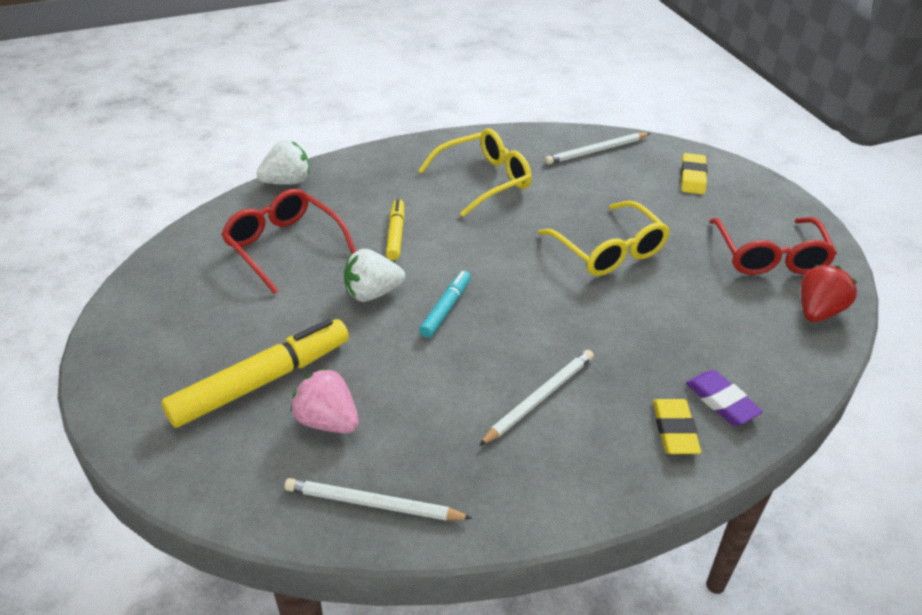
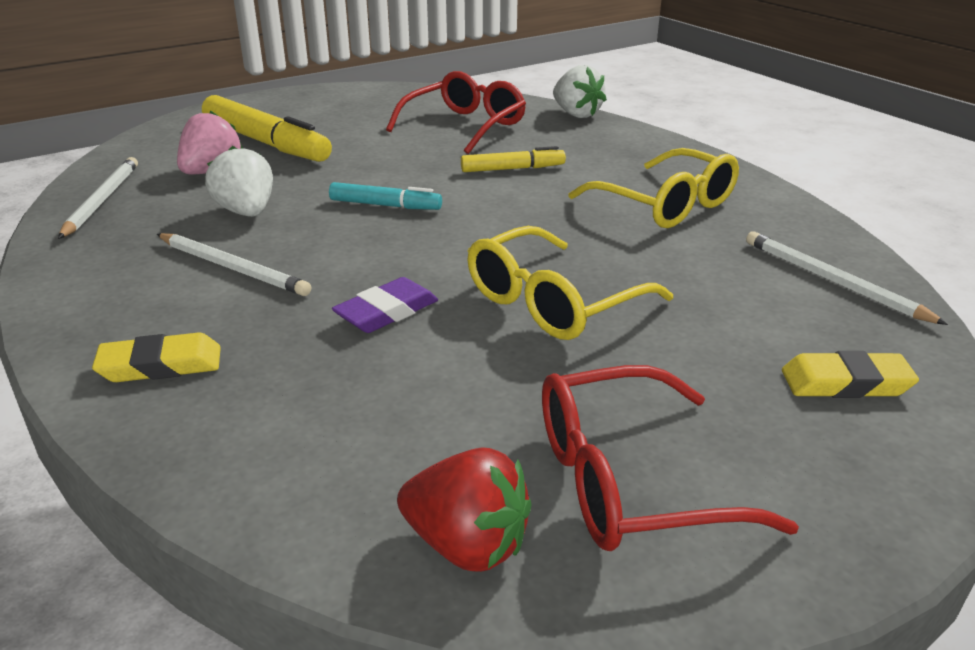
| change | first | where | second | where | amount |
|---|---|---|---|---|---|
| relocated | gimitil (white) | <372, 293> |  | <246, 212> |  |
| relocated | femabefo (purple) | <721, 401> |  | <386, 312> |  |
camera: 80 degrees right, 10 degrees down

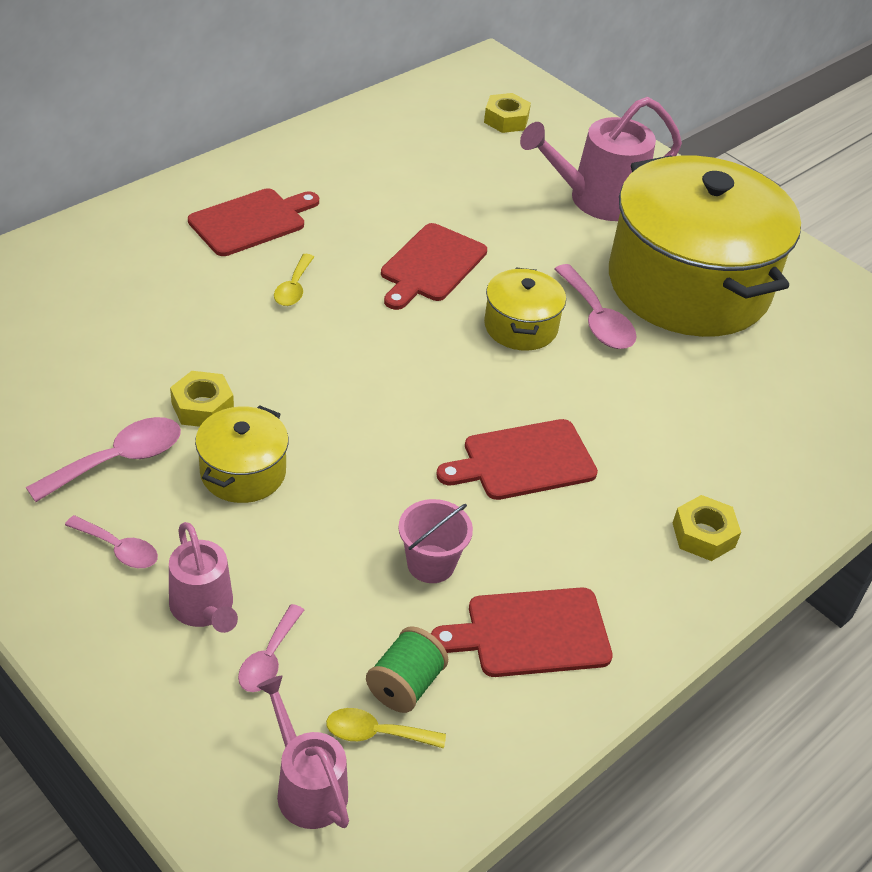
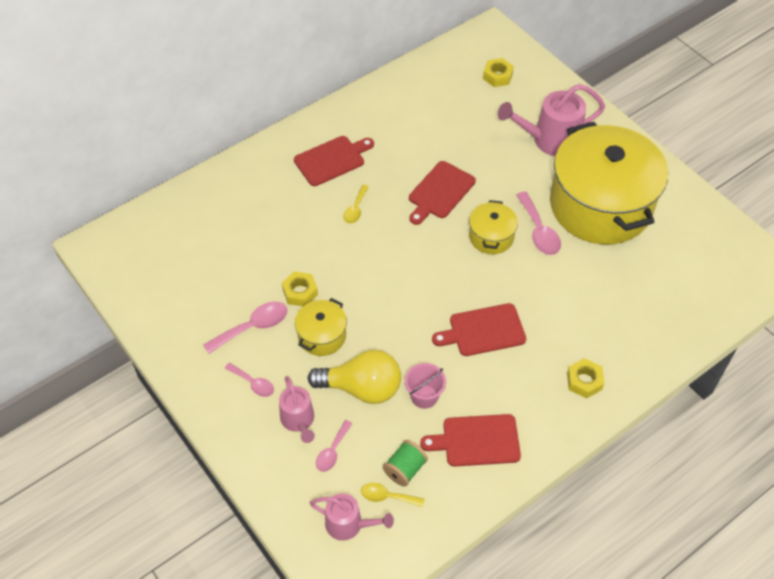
| change | first | where | second | where | amount |
|---|---|---|---|---|---|
| appeared |  |  | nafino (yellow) | <362, 388> |  |
| spun | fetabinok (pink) | <306, 786> |  | <349, 524> | 135 degrees clockwise |
camera: 10 degrees right, 10 degrees up

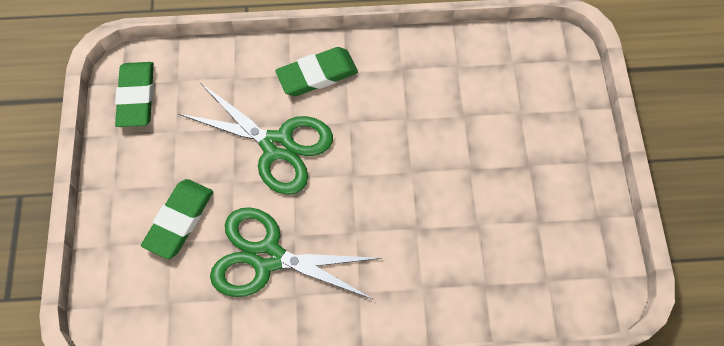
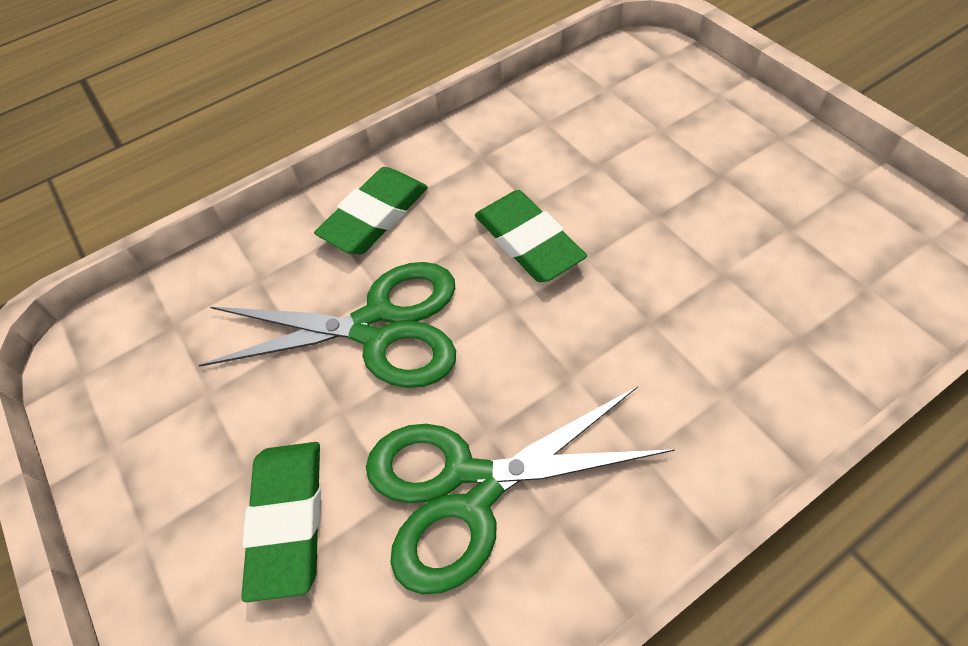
| change | first | where | second | where | amount |
|---|---|---|---|---|---|
| relocated | femabefo (green) | <136, 97> |  | <528, 241> |  |
camera: 25 degrees left, 10 degrees down

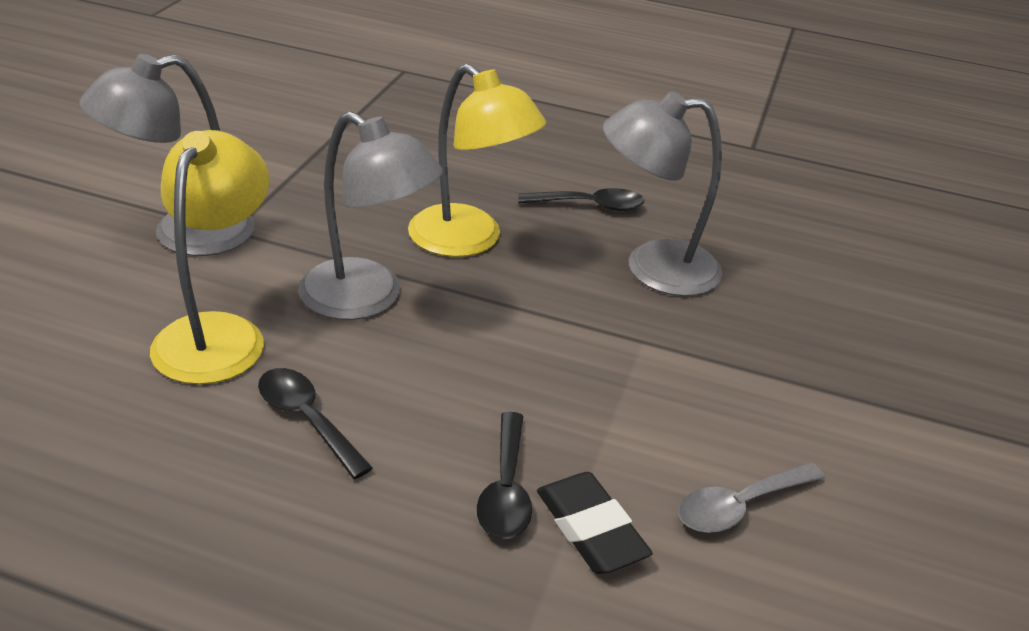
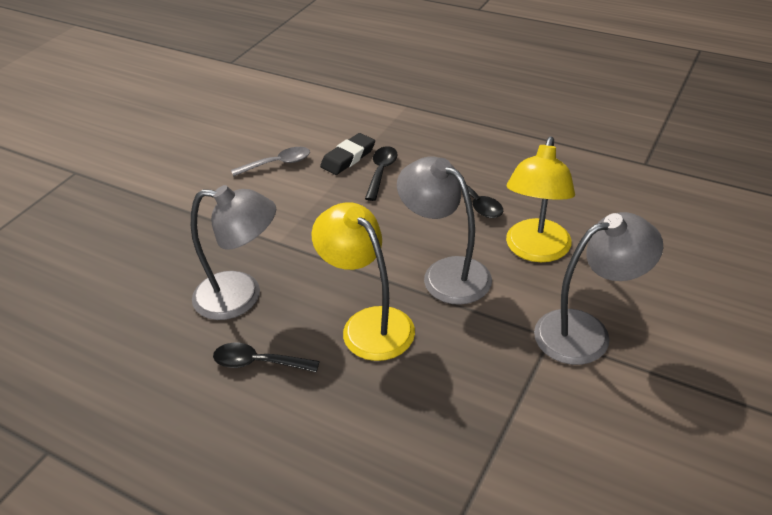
| change | first | where | second | where | amount |
|---|---|---|---|---|---|
| spun | femabefo (black) | <591, 528> |  | <348, 157> | 60 degrees clockwise |
camera: 165 degrees left, 5 degrees up

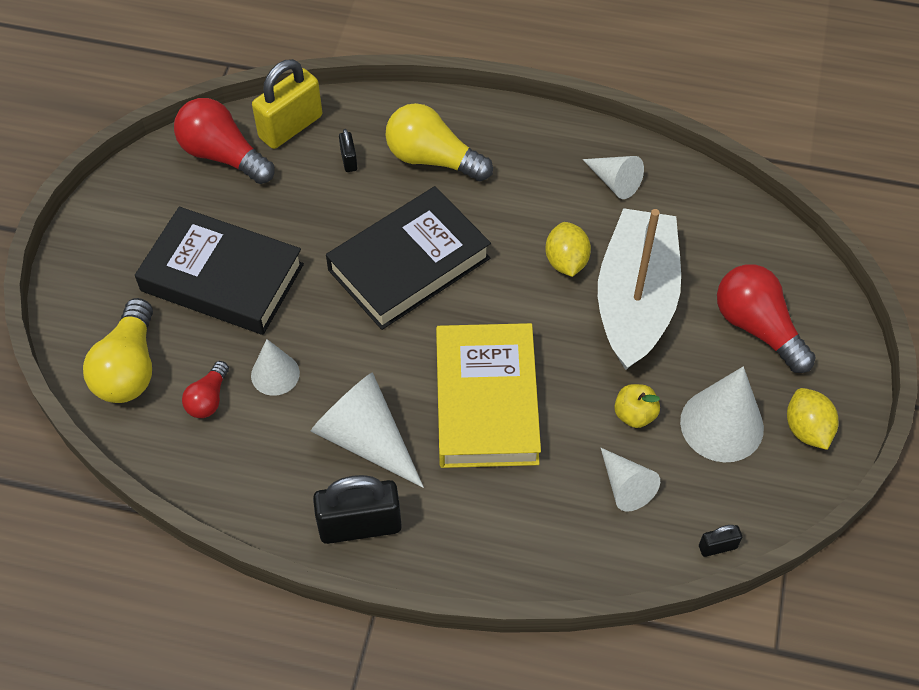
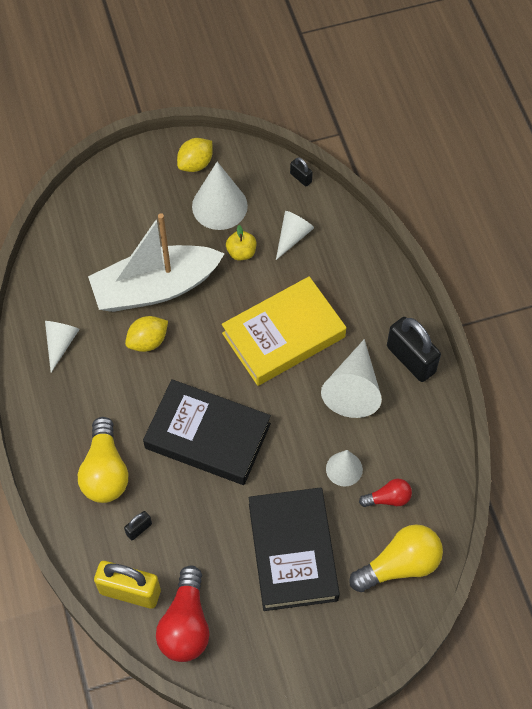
| change | first | where | second | where | amount |
|---|---|---|---|---|---|
| missing | nafino (red) | <757, 327> |  |  |  |
camera: 120 degrees left, 5 degrees up

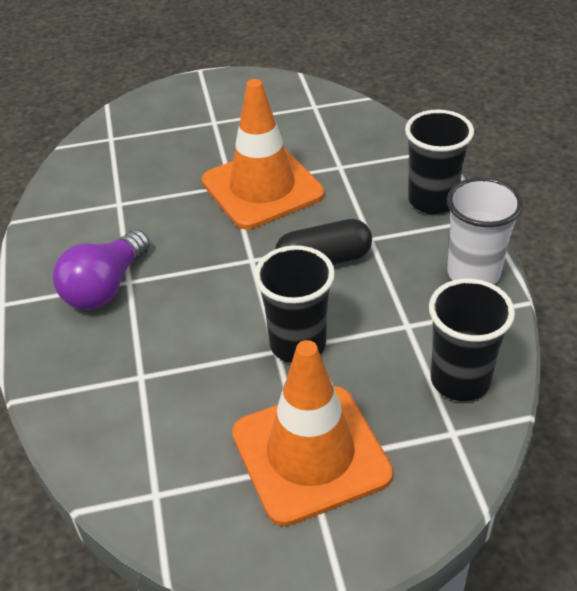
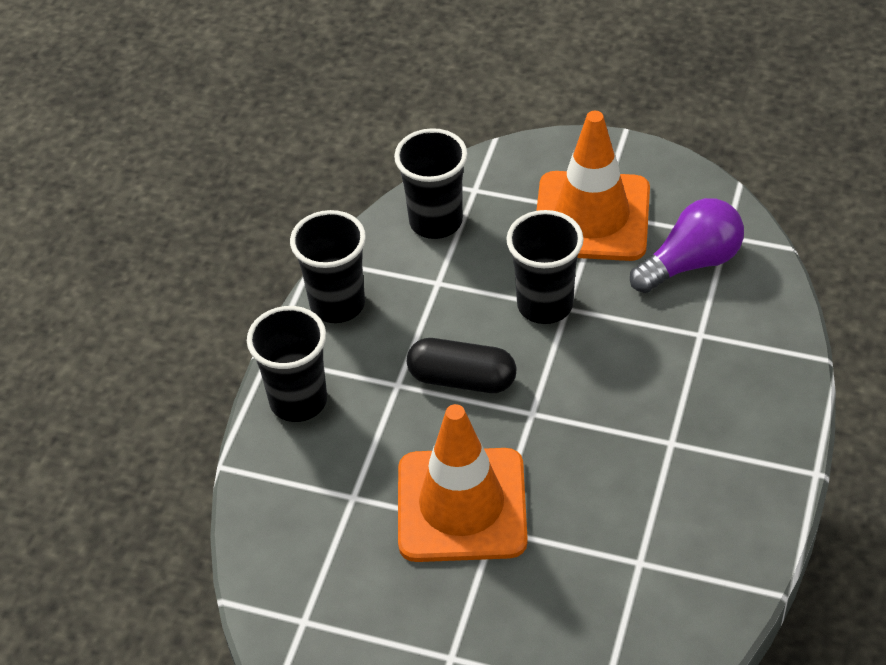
| change | first | where | second | where | amount |
|---|---|---|---|---|---|
| relocated | nafino (purple) | <105, 287> |  | <690, 263> |  |
| colour | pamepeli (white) | <473, 273> | pamepeli (black) | <337, 304> |  |
camera: 150 degrees left, 5 degrees up

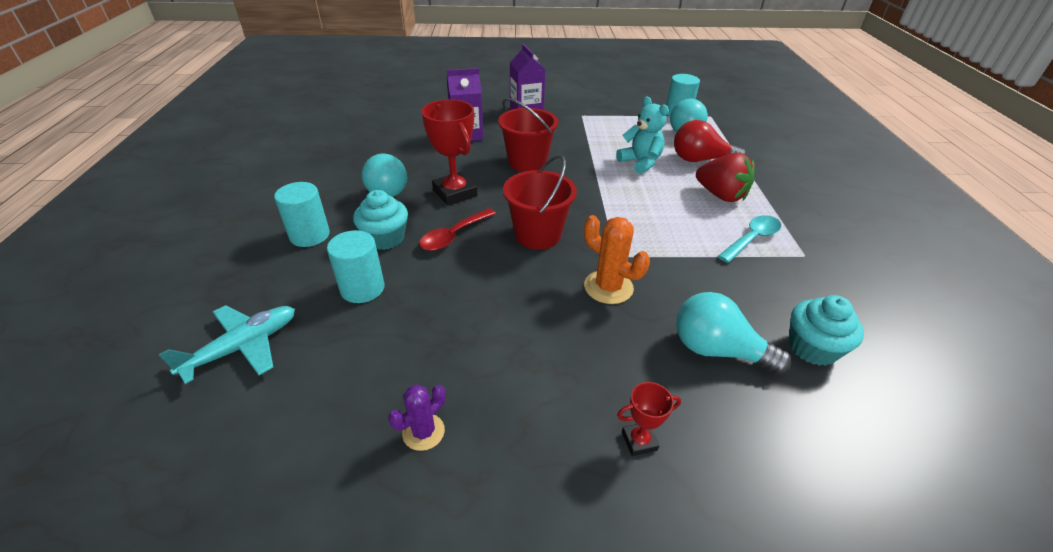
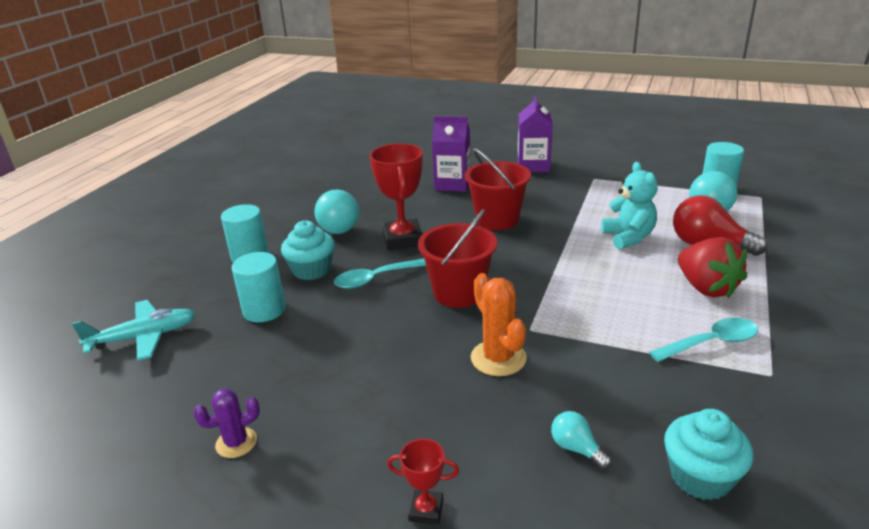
| change | first | where | second | where | amount |
|---|---|---|---|---|---|
| colour | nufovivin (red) | <453, 236> | nufovivin (turquoise) | <375, 279> |  |
| size | nafino (turquoise) | <717, 350> |  | <576, 449> | x0.51 |
camera: 25 degrees right, 10 degrees down

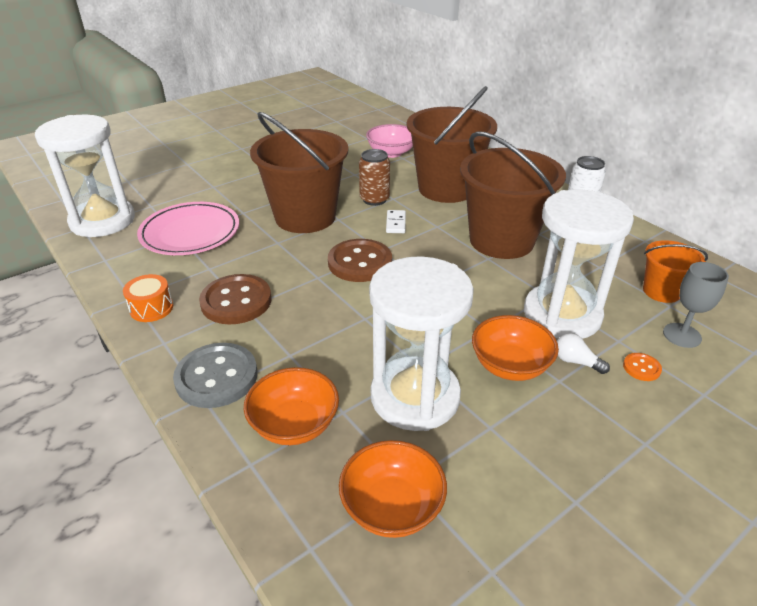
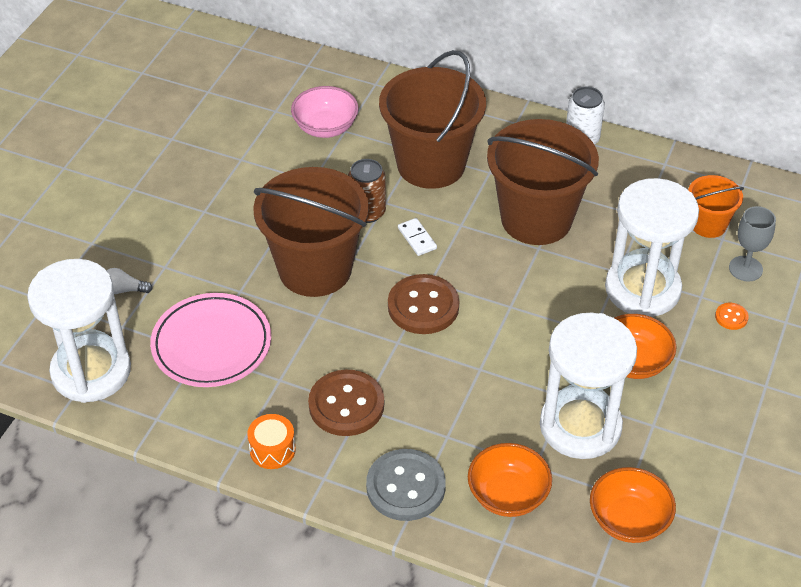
| change | first | where | second | where | amount |
|---|---|---|---|---|---|
| relocated | nafino (white) | <576, 362> |  | <124, 290> |  |
camera: 30 degrees left, 10 degrees up

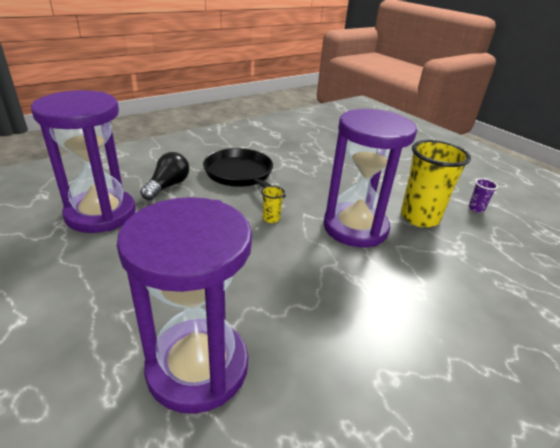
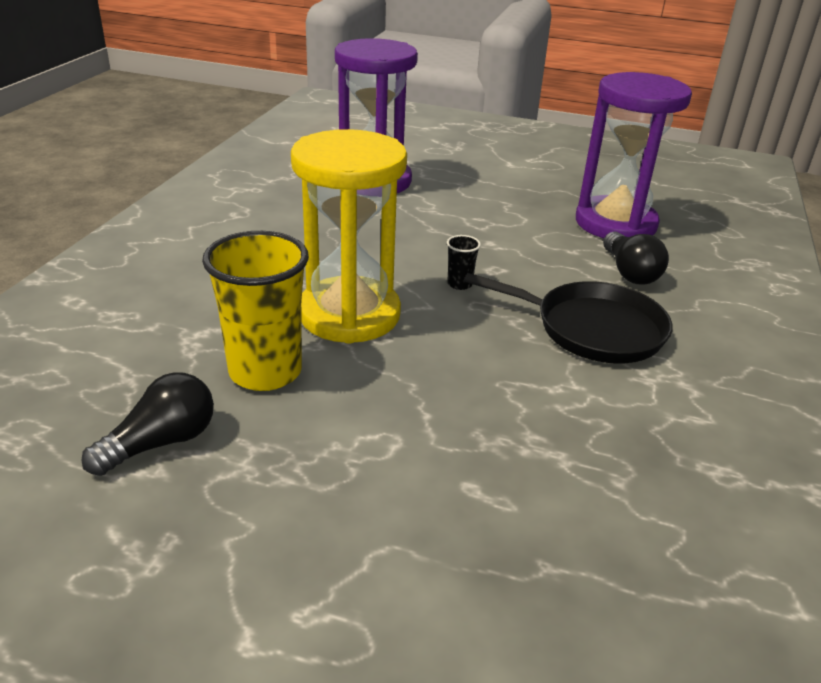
| change | first | where | second | where | amount |
|---|---|---|---|---|---|
| exchanged | pamepeli (purple) | <476, 208> | nafino (black) | <161, 442> |  |
| colour | pamepeli (yellow) | <271, 219> | pamepeli (black) | <459, 284> |  |
| colour | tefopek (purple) | <355, 228> | tefopek (yellow) | <349, 314> |  |
camera: 145 degrees right, 0 degrees up

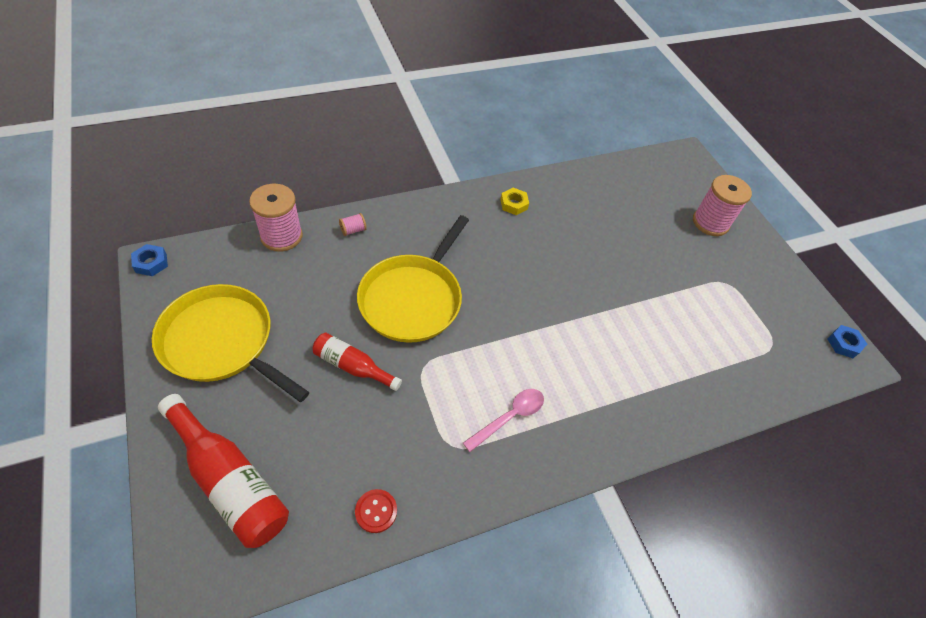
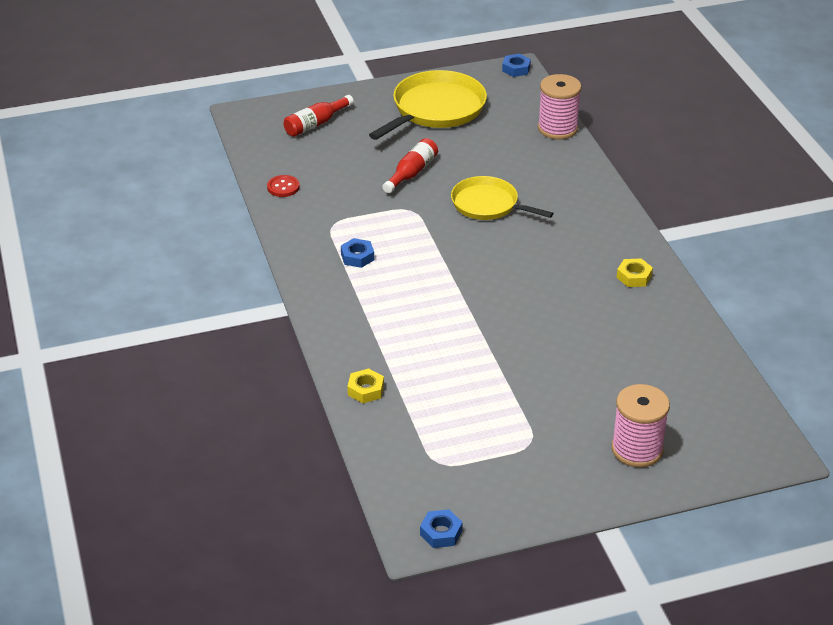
| change | first | where | second | where | amount |
|---|---|---|---|---|---|
| missing | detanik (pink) | <353, 230> |  |  |  |
| appeared |  |  | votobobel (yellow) | <365, 390> |  |
| exchanged | nufovivin (pink) | <509, 417> | votobobel (blue) | <357, 257> |  |
| size | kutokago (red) | <229, 480> |  | <316, 124> | x0.60 |
| size | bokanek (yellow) | <413, 298> |  | <488, 204> | x0.66 |
camera: 100 degrees right, 15 degrees down

